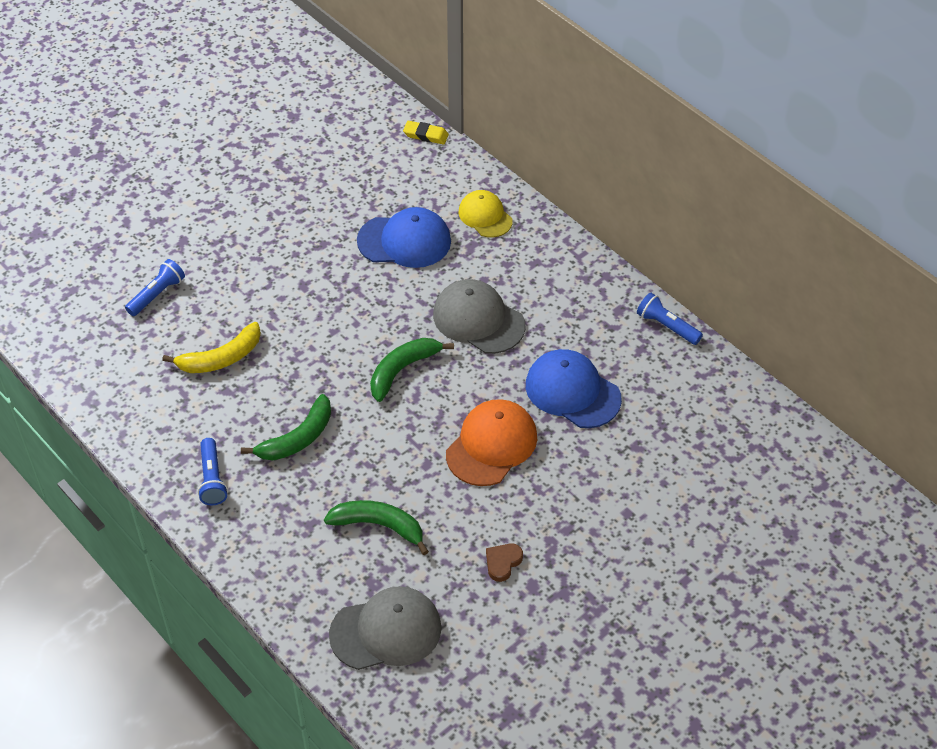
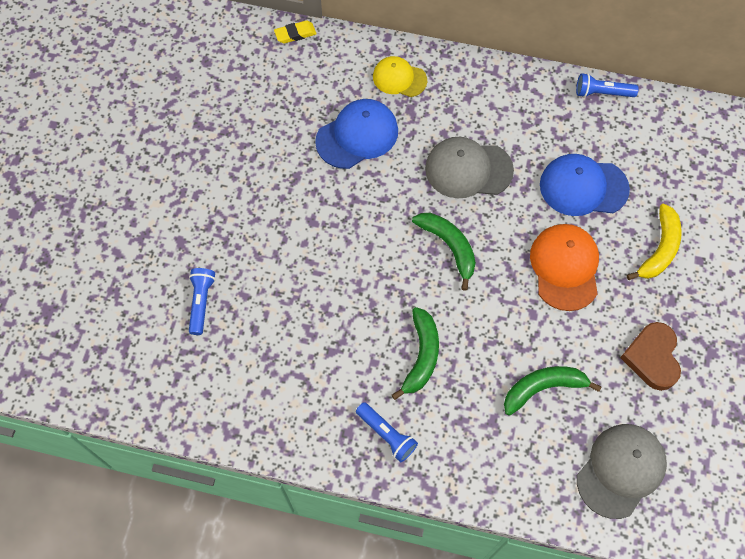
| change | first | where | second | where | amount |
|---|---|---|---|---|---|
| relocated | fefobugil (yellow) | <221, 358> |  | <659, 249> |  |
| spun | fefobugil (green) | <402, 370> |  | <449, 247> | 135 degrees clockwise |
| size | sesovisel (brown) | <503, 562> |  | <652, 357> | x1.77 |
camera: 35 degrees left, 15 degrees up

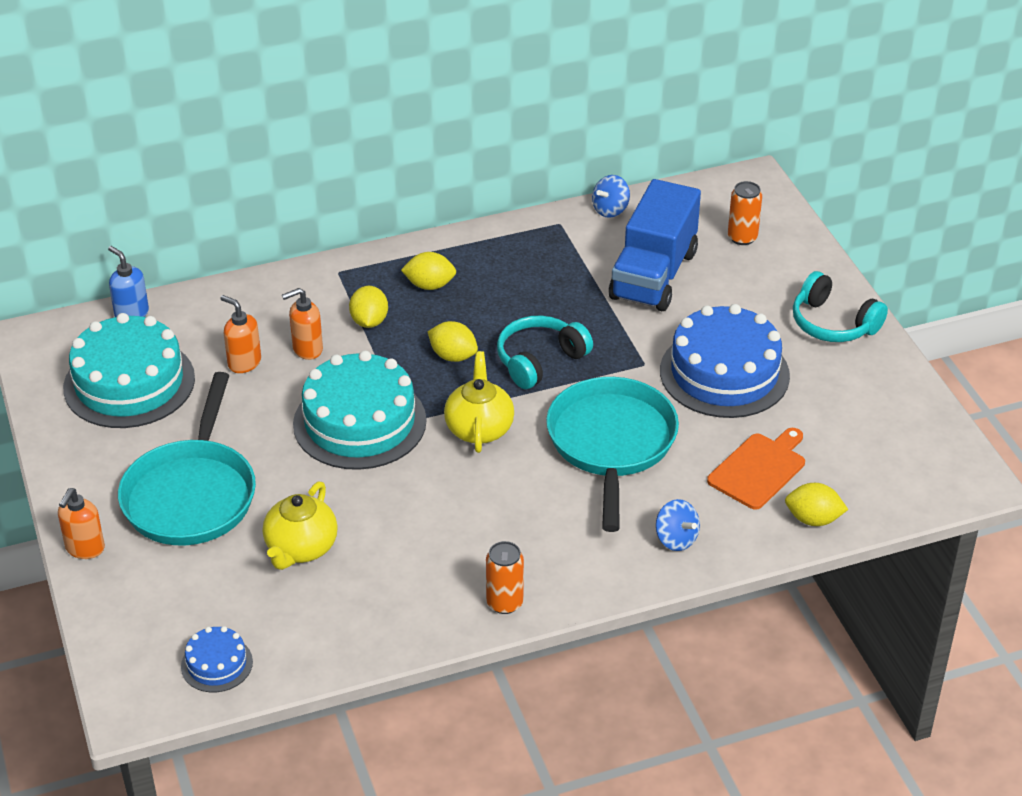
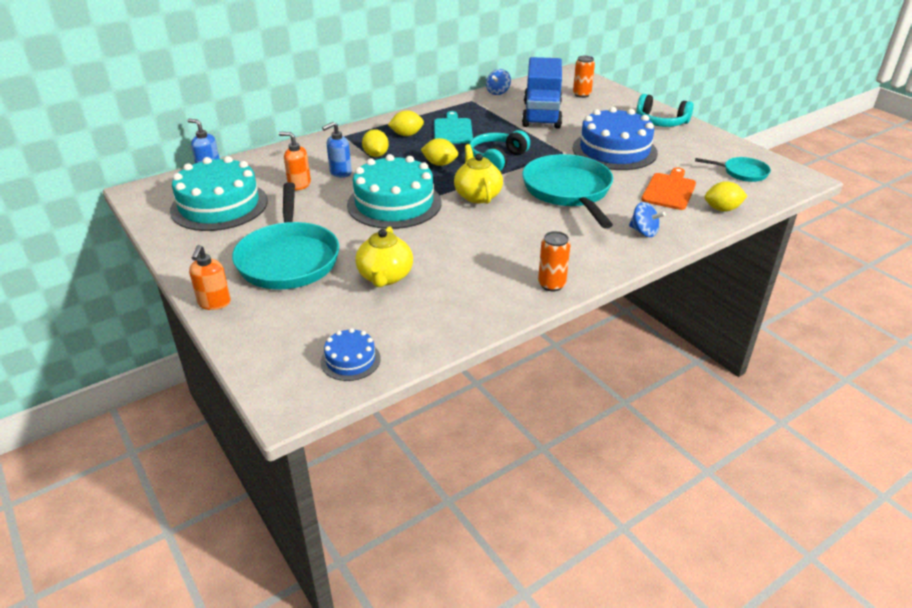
| change | first | where | second | where | amount |
|---|---|---|---|---|---|
| appeared |  |  | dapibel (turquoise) | <452, 130> |  |
| appeared |  |  | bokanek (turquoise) | <742, 173> |  |
| colour | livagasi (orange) | <307, 349> | livagasi (blue) | <340, 173> |  |
camera: 15 degrees left, 5 degrees down

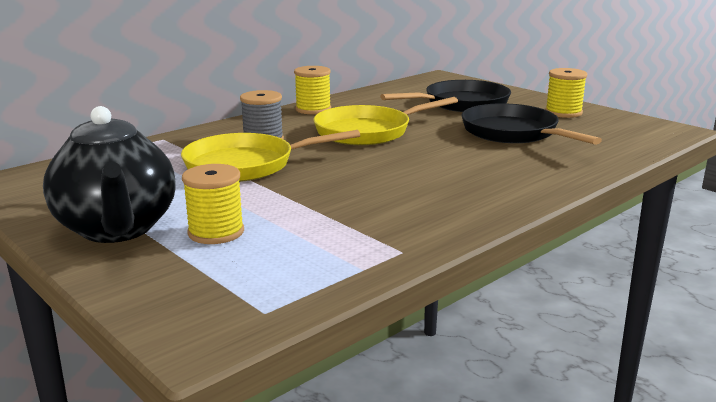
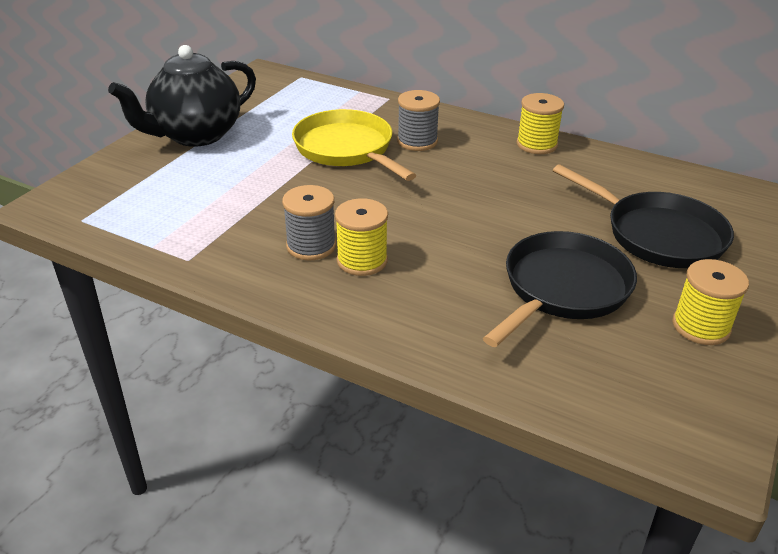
| change | first | where | second | where | amount |
|---|---|---|---|---|---|
| missing | bokanek (yellow) | <368, 132> |  |  |  |
| appeared |  |  | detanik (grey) | <311, 246> |  |
| relocated | detanik (yellow) | <216, 232> |  | <362, 260> |  |
camera: 70 degrees right, 15 degrees up

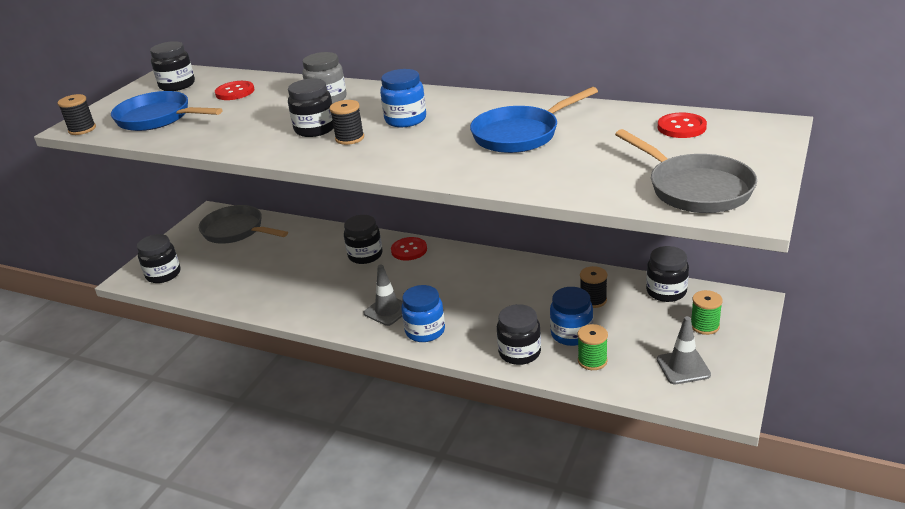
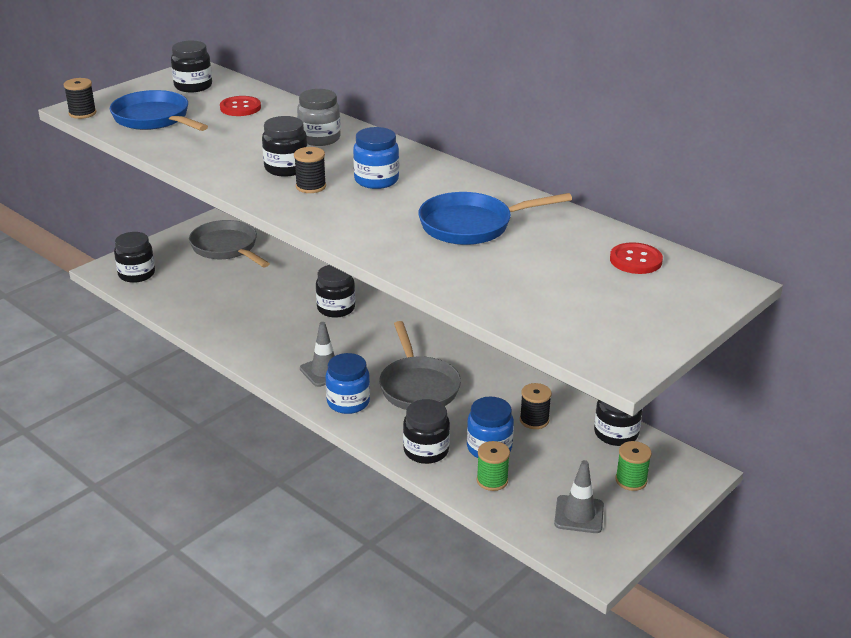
| change | first | where | second | where | amount |
|---|---|---|---|---|---|
| missing | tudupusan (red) | <409, 250> |  |  |  |
| relocated | bokanek (grey) | <695, 189> |  | <418, 386> |  |
camera: 15 degrees right, 0 degrees up

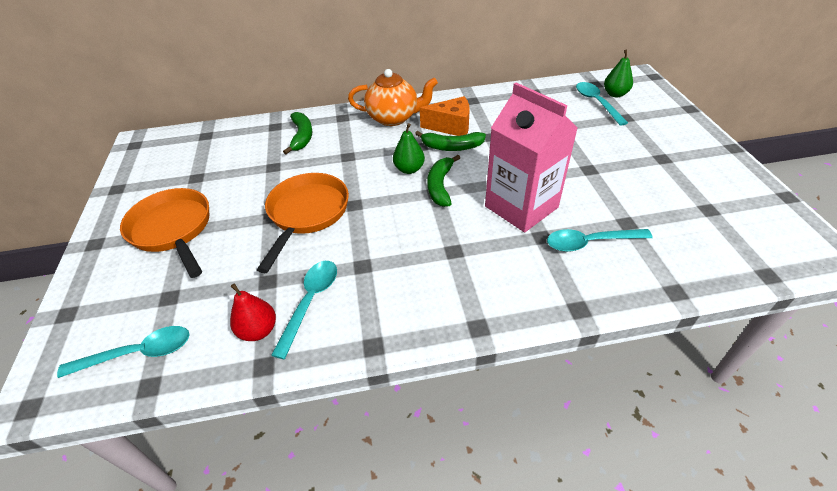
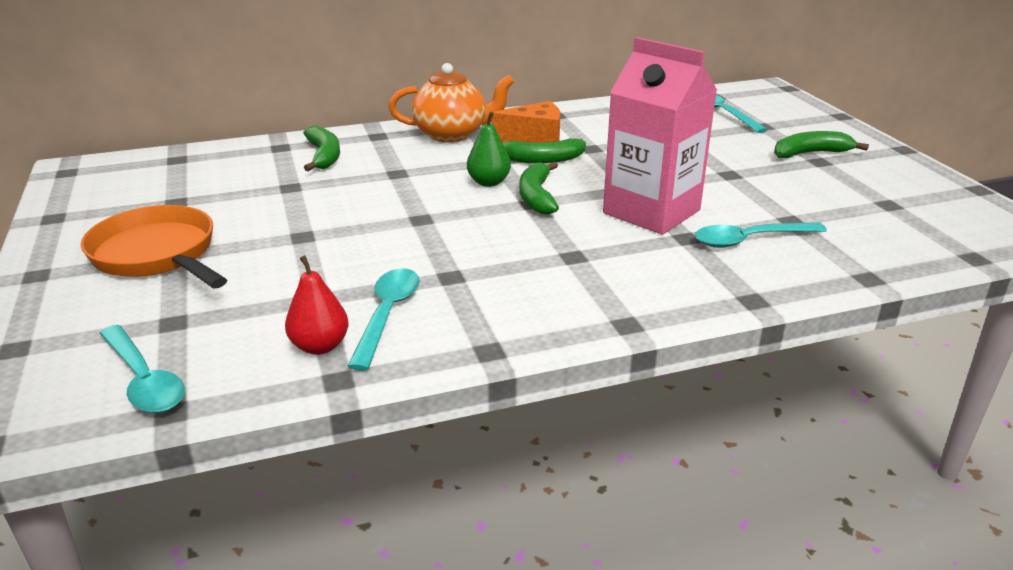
| change | first | where | second | where | amount |
|---|---|---|---|---|---|
| missing | bokanek (orange) | <307, 214> |  |  |  |
| missing | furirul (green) | <615, 94> |  |  |  |
| appeared |  |  | fefobugil (green) | <810, 153> |  |
| spun | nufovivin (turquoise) | <138, 353> |  | <144, 380> | 75 degrees clockwise |
camera: 10 degrees left, 15 degrees down

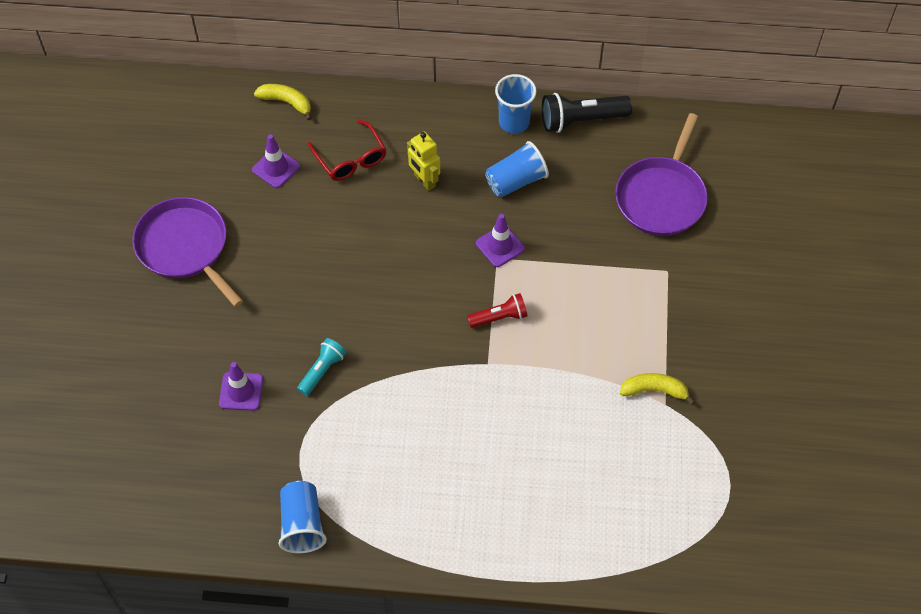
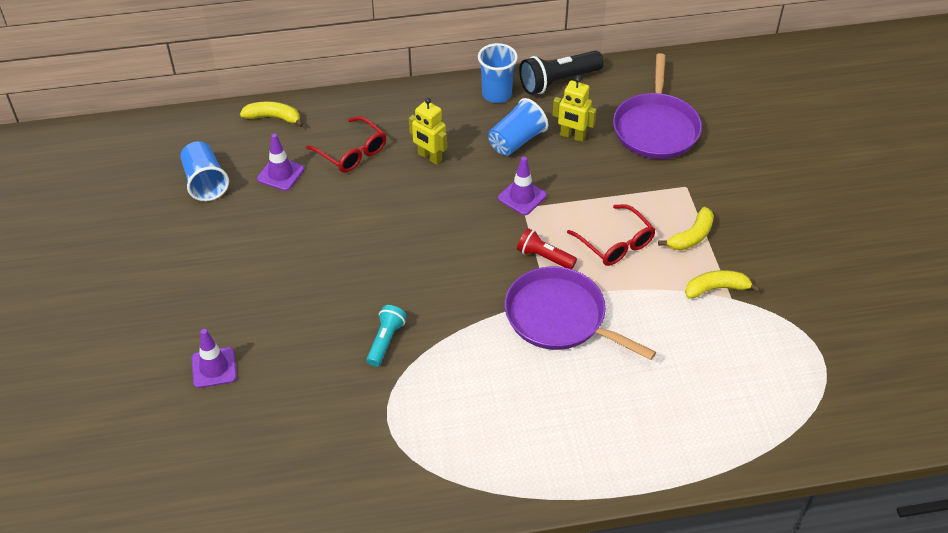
| change | first | where | second | where | amount |
|---|---|---|---|---|---|
| appeared |  |  | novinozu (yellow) | <572, 136> |  |
| appeared |  |  | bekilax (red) | <616, 244> |  |
| appeared |  |  | fefobugil (yellow) | <691, 236> |  |
| relocated | bokanek (purple) | <185, 247> |  | <560, 317> |  |
| relocated | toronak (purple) | <241, 391> |  | <214, 368> |  |
| relocated | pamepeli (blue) | <302, 524> |  | <205, 182> |  |
| spun | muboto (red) | <499, 317> |  | <544, 257> | 120 degrees counterclockwise |
camera: 15 degrees left, 10 degrees down

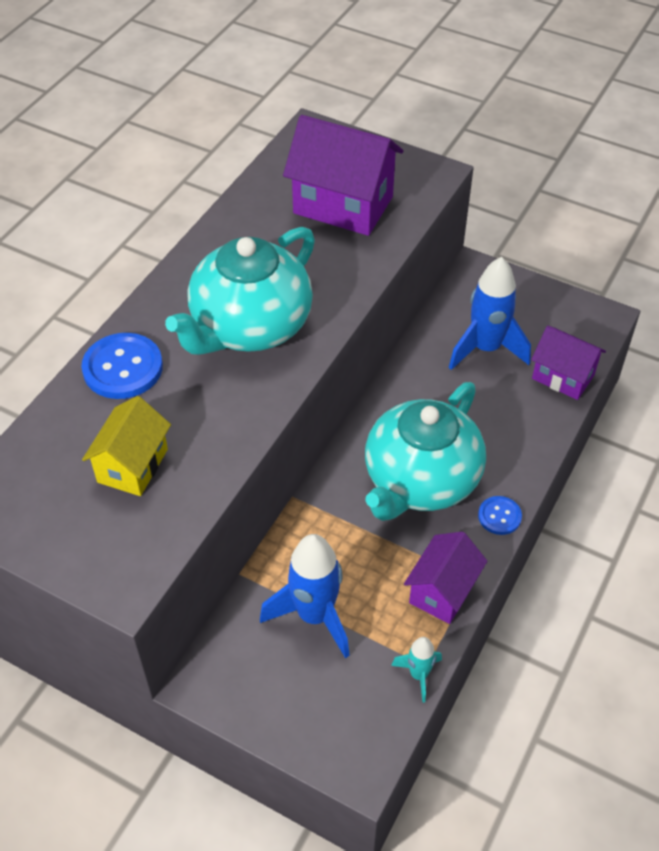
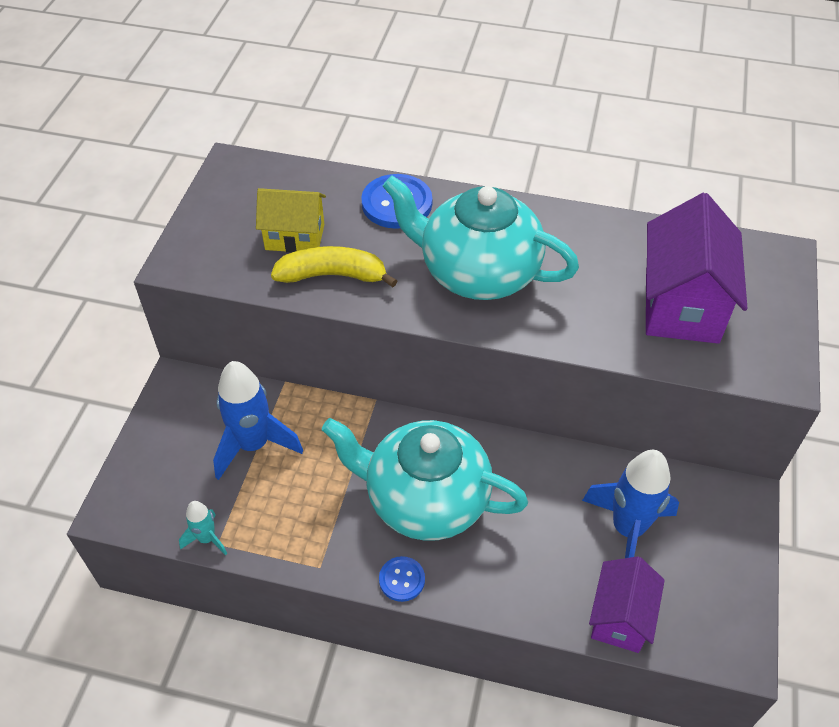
| change | first | where | second | where | amount |
|---|---|---|---|---|---|
| missing | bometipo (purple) | <442, 591> |  |  |  |
| appeared |  |  | fefobugil (yellow) | <333, 275> |  |
camera: 75 degrees right, 0 degrees up

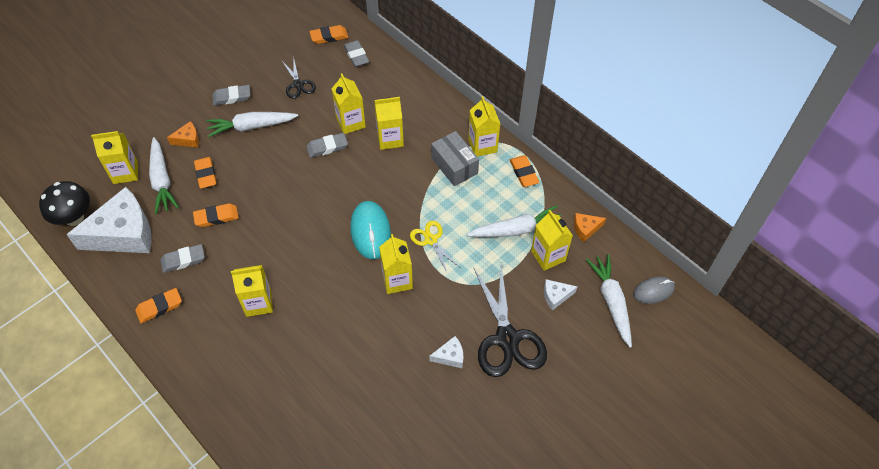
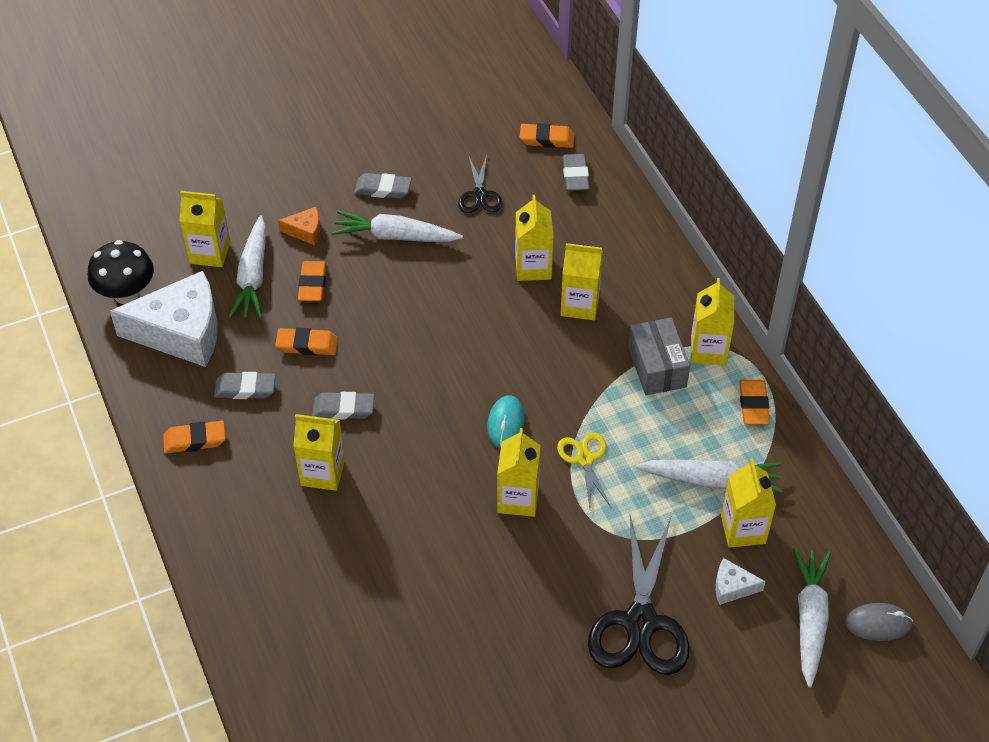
| change | first | where | second | where | amount |
|---|---|---|---|---|---|
| missing | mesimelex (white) | <450, 356> |  |  |  |
| missing | mesimelex (orange) | <585, 229> |  |  |  |
| relocated | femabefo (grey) | <327, 147> |  | <343, 409> |  |
| size | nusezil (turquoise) | <370, 231> |  | <505, 423> | x0.63 |
camera: 20 degrees right, 5 degrees down

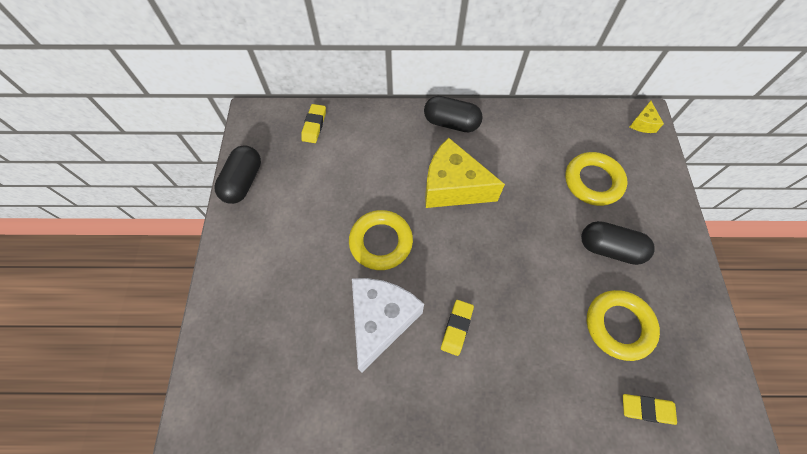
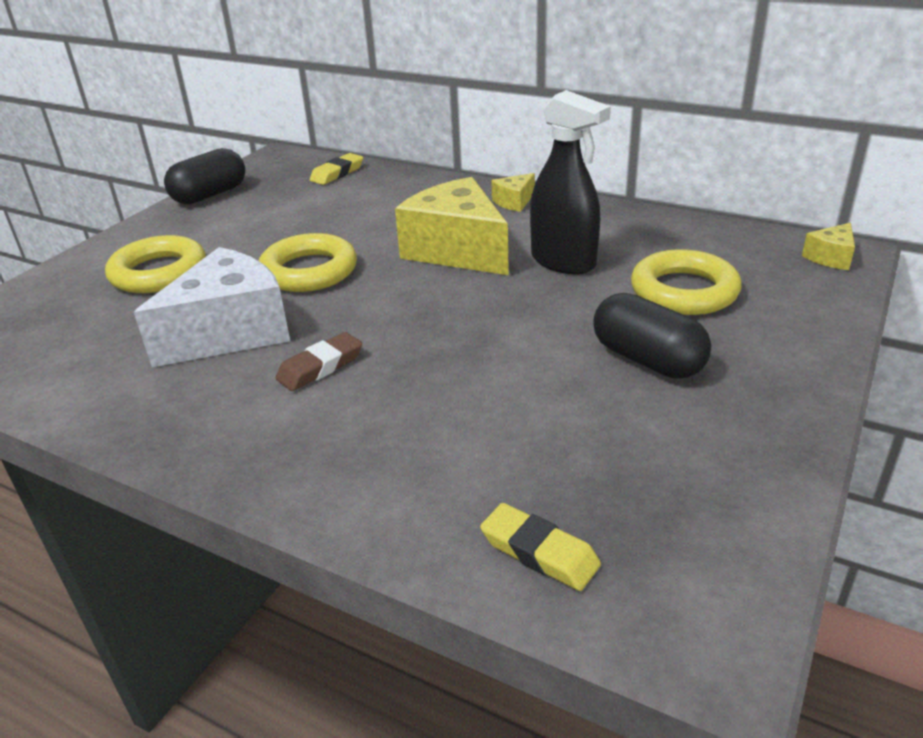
| change | first | where | second | where | amount |
|---|---|---|---|---|---|
| appeared |  |  | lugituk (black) | <563, 262> |  |
| relocated | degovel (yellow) | <618, 326> |  | <159, 273> |  |
| exchanged | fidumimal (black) | <451, 123> | mesimelex (yellow) | <514, 202> |  |
| colour | femabefo (yellow) | <456, 328> | femabefo (brown) | <320, 367> |  |
camera: 30 degrees right, 30 degrees down

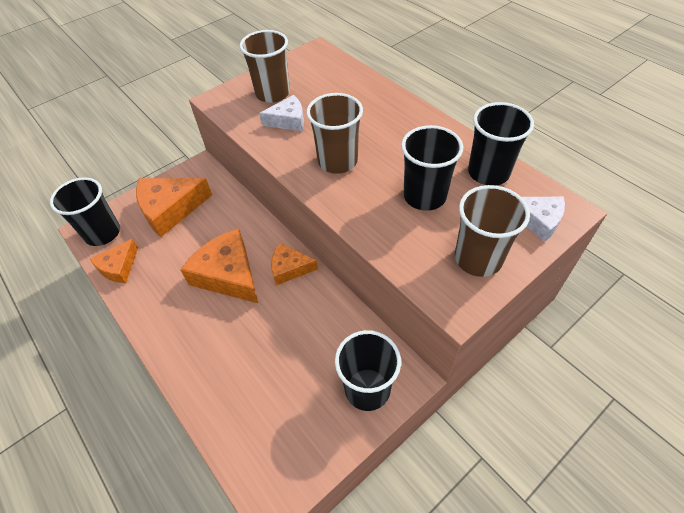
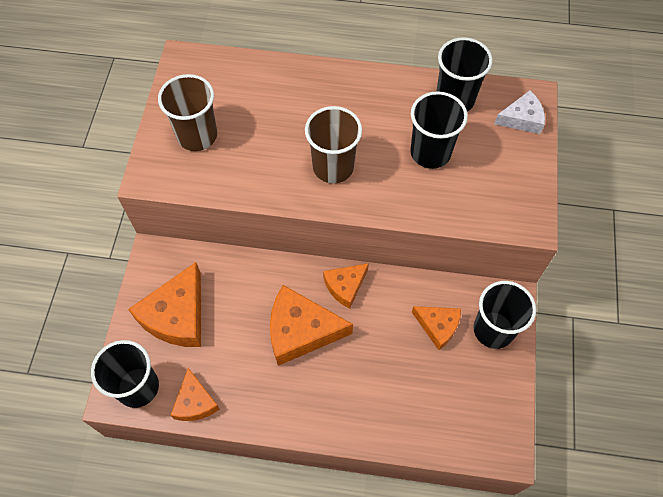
| change | first | where | second | where | amount |
|---|---|---|---|---|---|
| missing | mesimelex (white) | <288, 120> |  |  |  |
| missing | pamepeli (brown) | <478, 258> |  |  |  |
| appeared |  |  | mesimelex (orange) | <438, 326> |  |
camera: 45 degrees left, 10 degrees up

